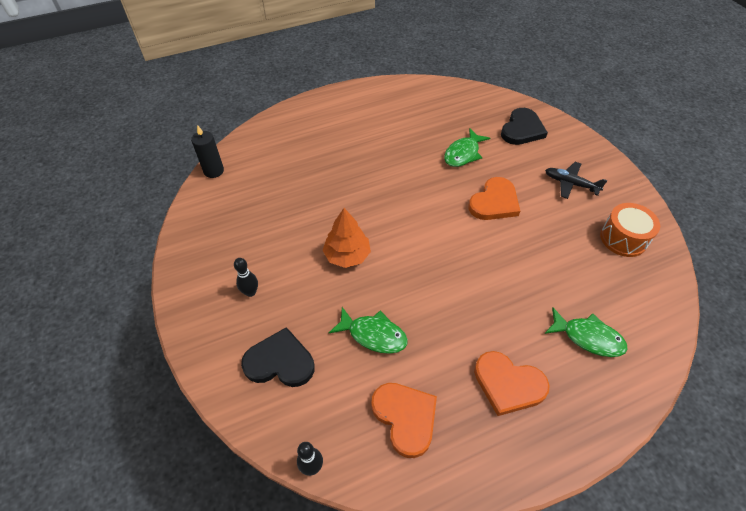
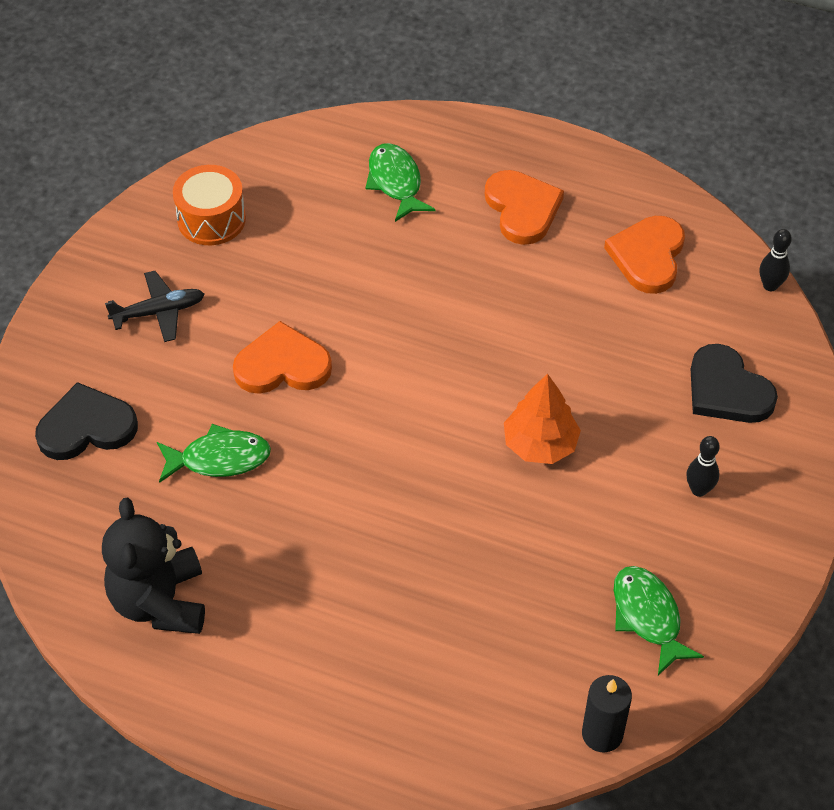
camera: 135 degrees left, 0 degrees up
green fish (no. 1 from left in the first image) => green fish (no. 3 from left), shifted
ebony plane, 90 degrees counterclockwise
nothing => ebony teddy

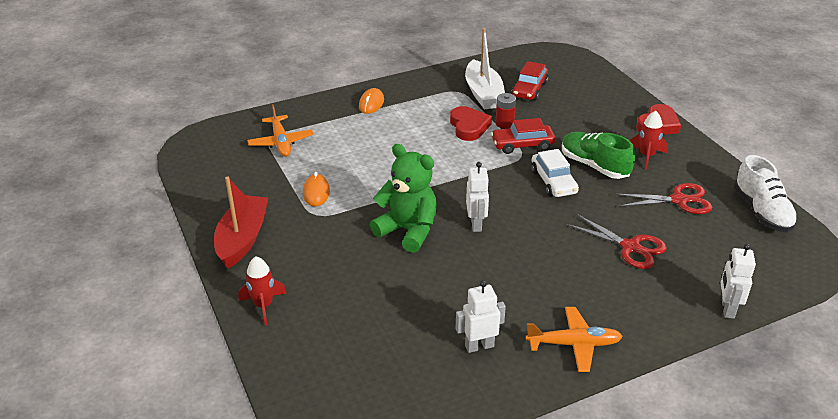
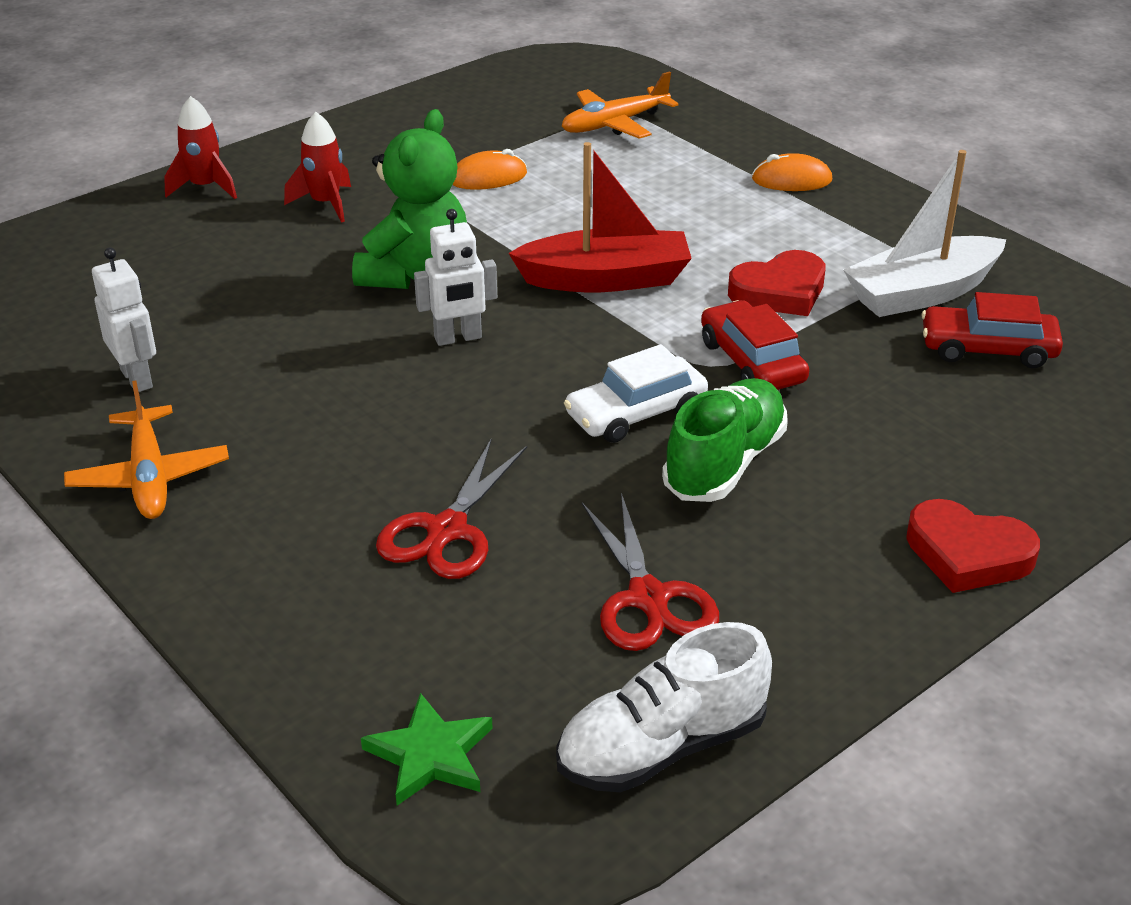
camera: 75 degrees right, 0 degrees up
scarlet sailboat, shifted
scarlet power cell => nothing
scarlet spaceship (no. 2 from left), shifted
pure white robot (no. 3 from left) => nothing
nothing => green star

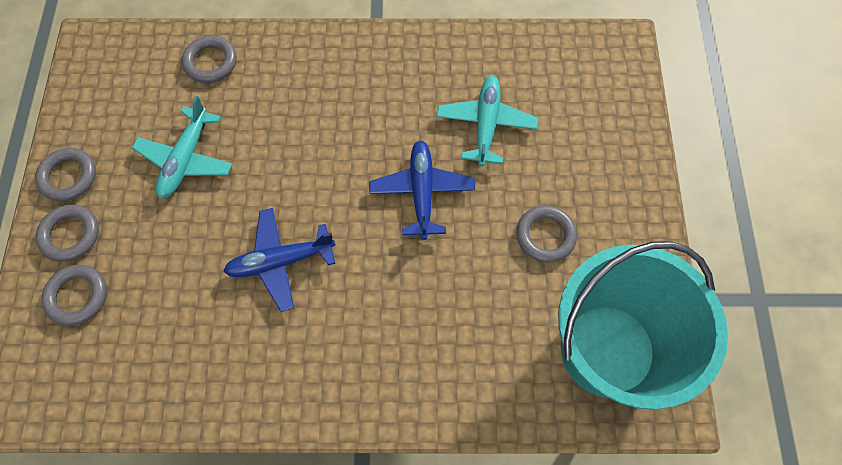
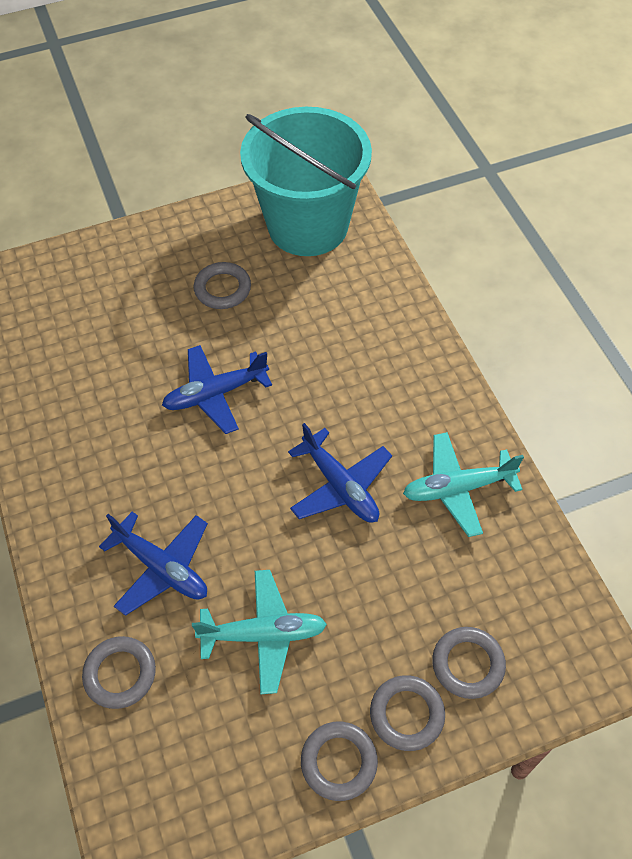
camera: 110 degrees left, 10 degrees down
aqua plane (no. 2 from left), shifted
nothing => royal blue plane (no. 1 from left)

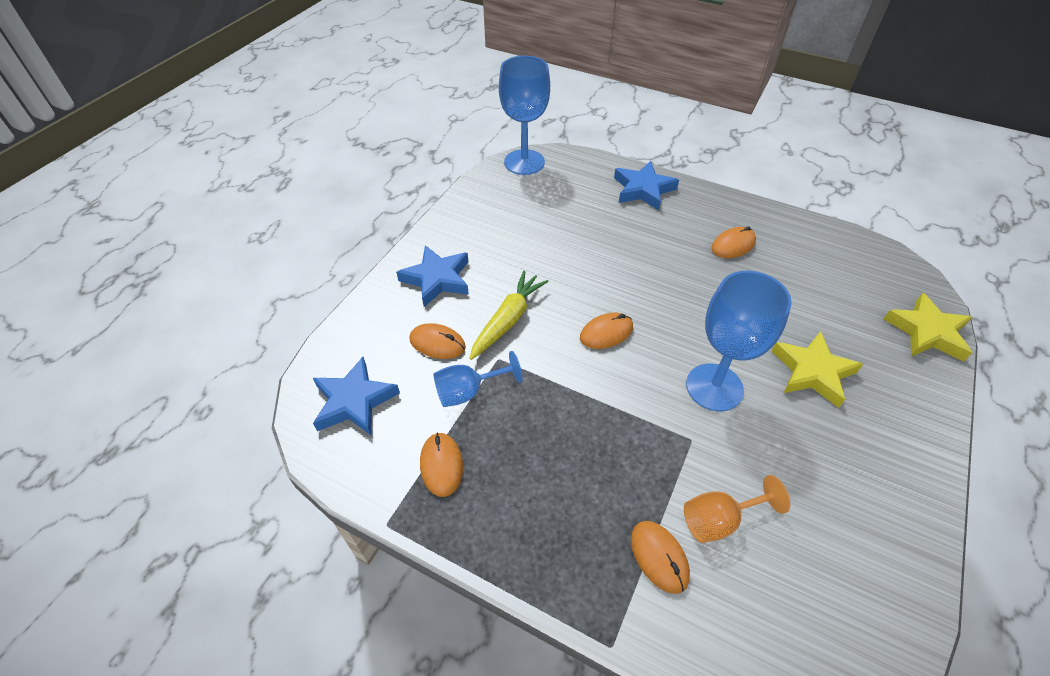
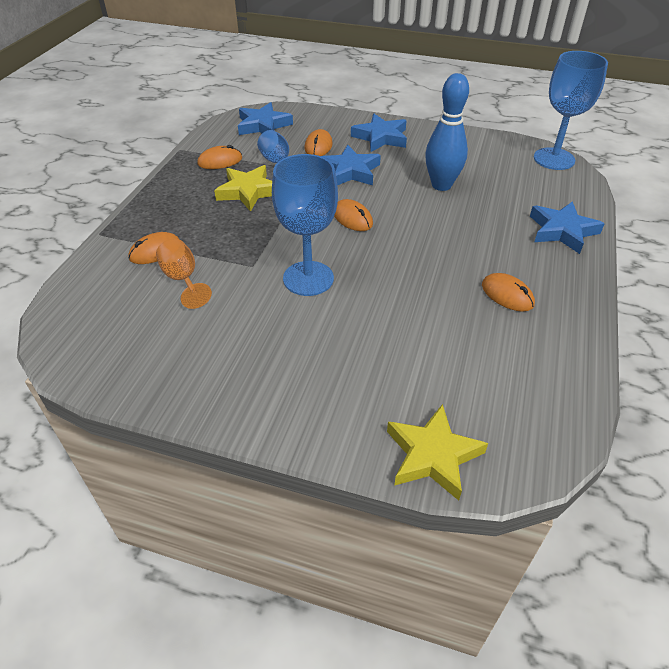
camera: 80 degrees right, 5 degrees down
golden toy carrot => royal blue star (no. 2 from left)
golden star (no. 1 from left), shifted
nothing => royal blue bowling pin

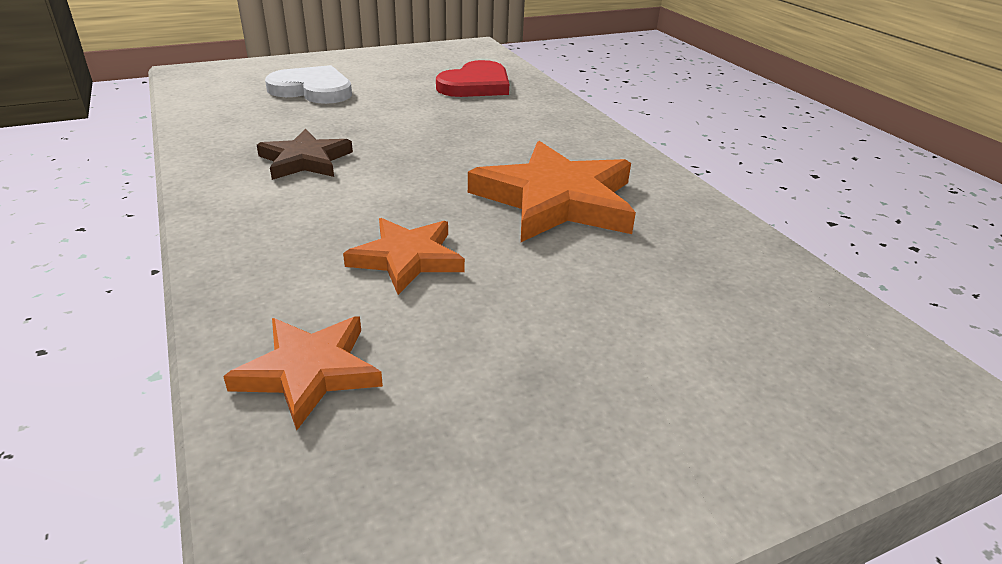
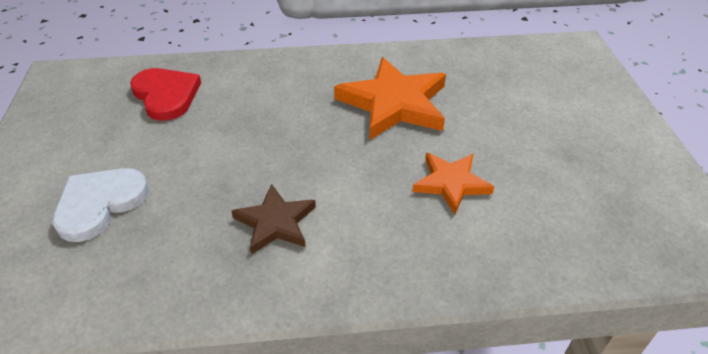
camera: 70 degrees left, 10 degrees up
orange star (no. 1 from left) => nothing

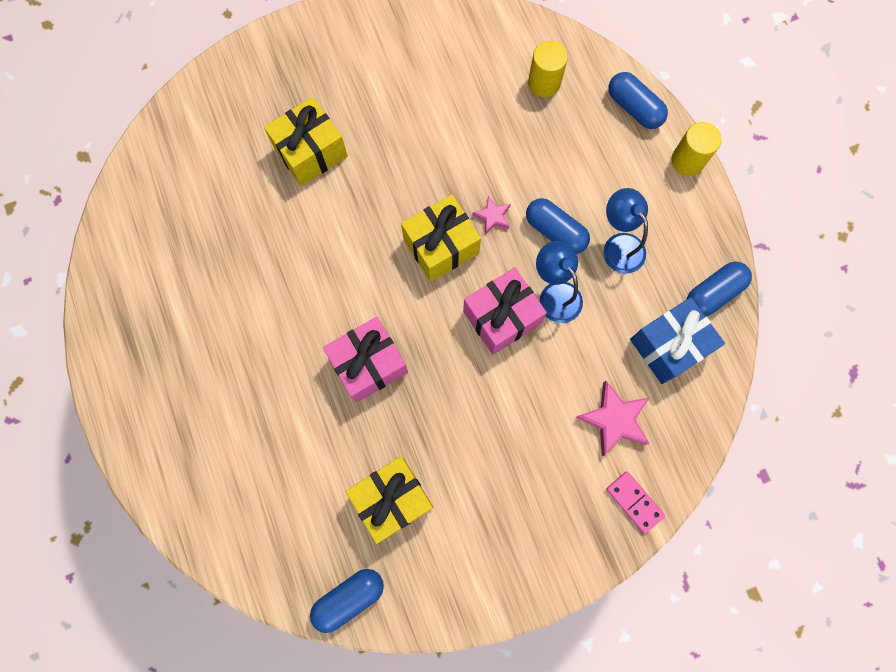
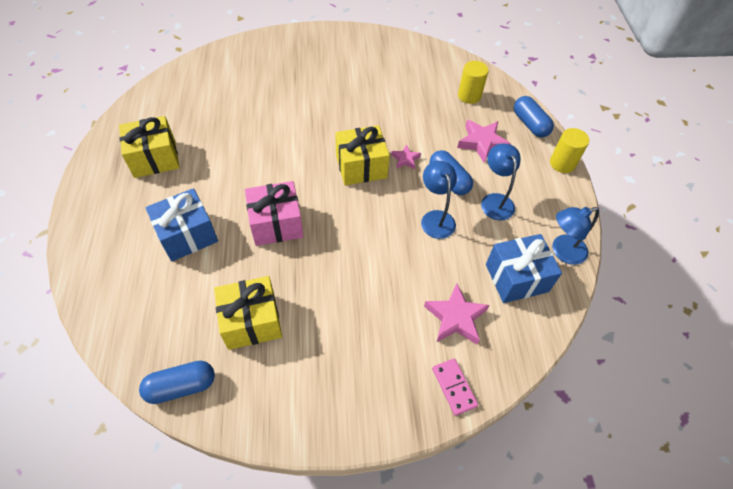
camera: 15 degrees right, 20 degrees down
golden gift (no. 1 from left), shifted
rose-pink gift (no. 2 from left) => nothing
royal blue pill (no. 4 from left) => royal blue lamp (no. 3 from left)
nothing => royal blue gift (no. 1 from left)
nothing => rose-pink star (no. 3 from left)

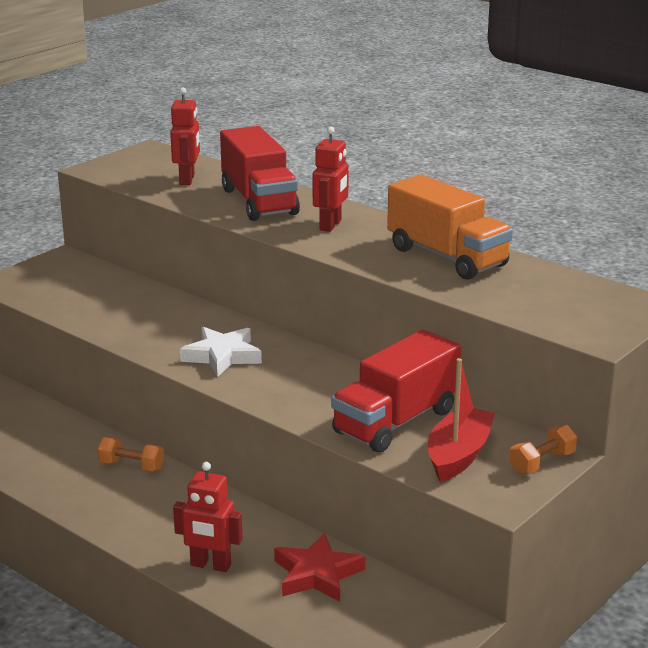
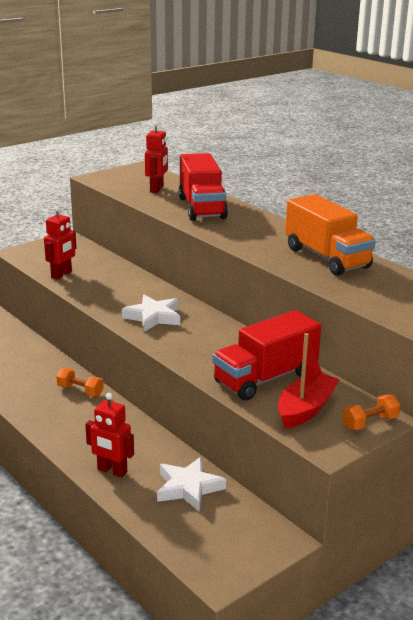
camera: 10 degrees right, 0 degrees up
scarlet star => pure white star (no. 2 from left)
scarlet robot (no. 3 from left in the first image) => scarlet robot (no. 1 from left), shifted

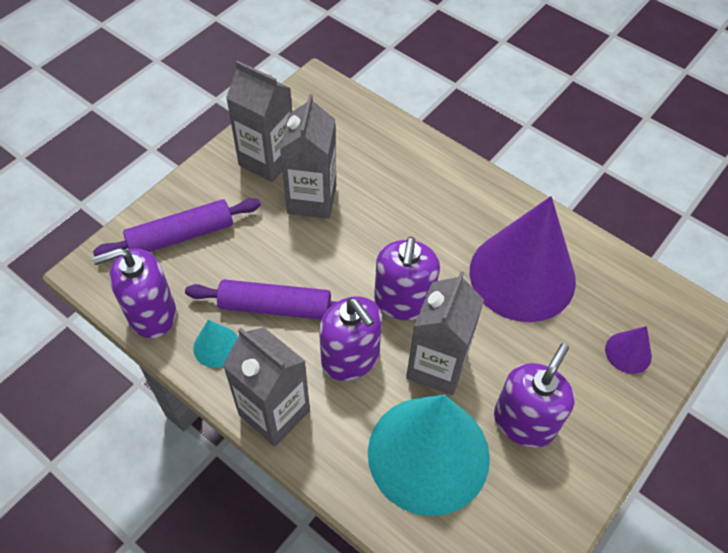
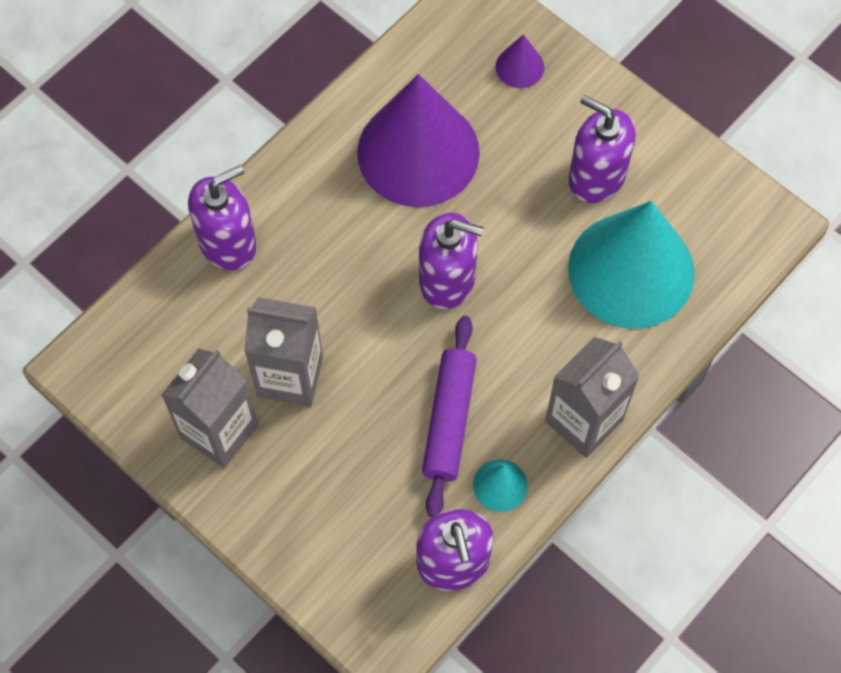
camera: 85 degrees left, 10 degrees up
violet dough roller (no. 1 from left) => nothing
violet soap pump (no. 2 from left in the first image) => violet soap pump (no. 1 from left), shifted
ash-grey carton (no. 4 from left) => nothing

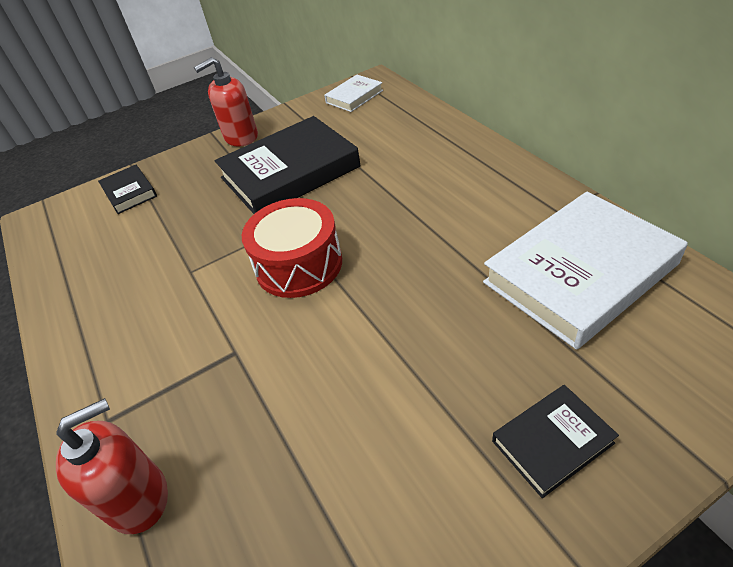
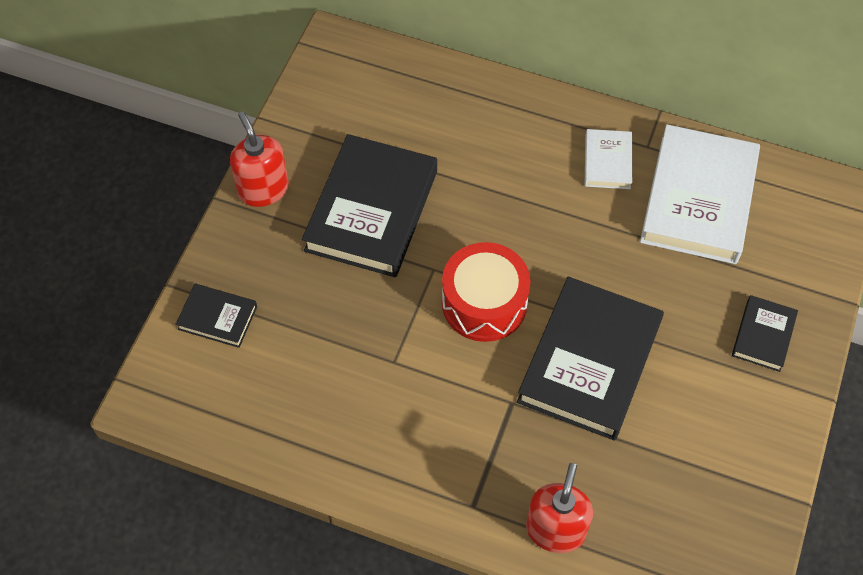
camera: 45 degrees left, 15 degrees up
scarlet soap pump (no. 2 from left in the first image) => scarlet soap pump (no. 1 from left), 135 degrees clockwise
pure white hardcover (no. 1 from left), shifted
nothing => ebony hardcover (no. 3 from left)

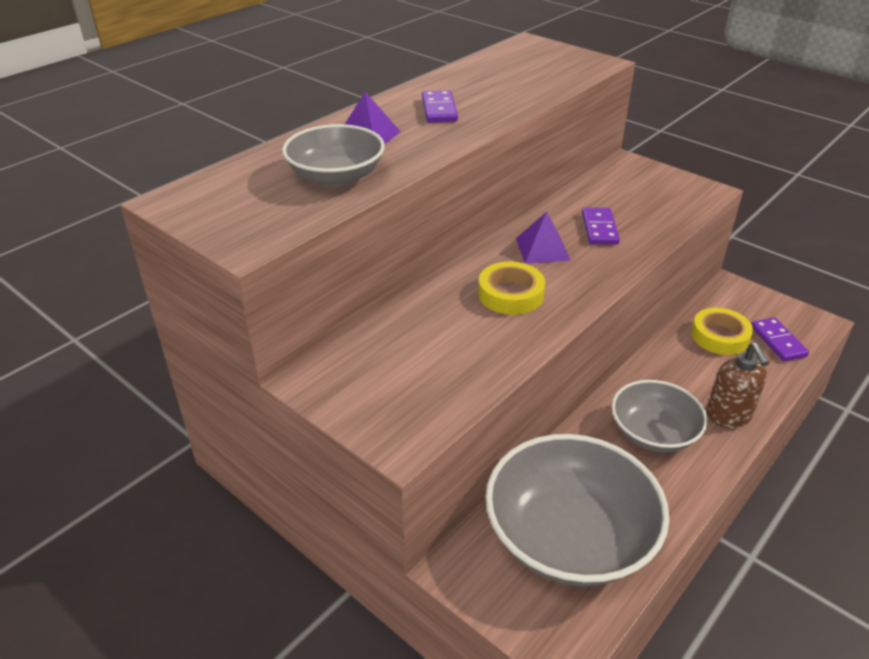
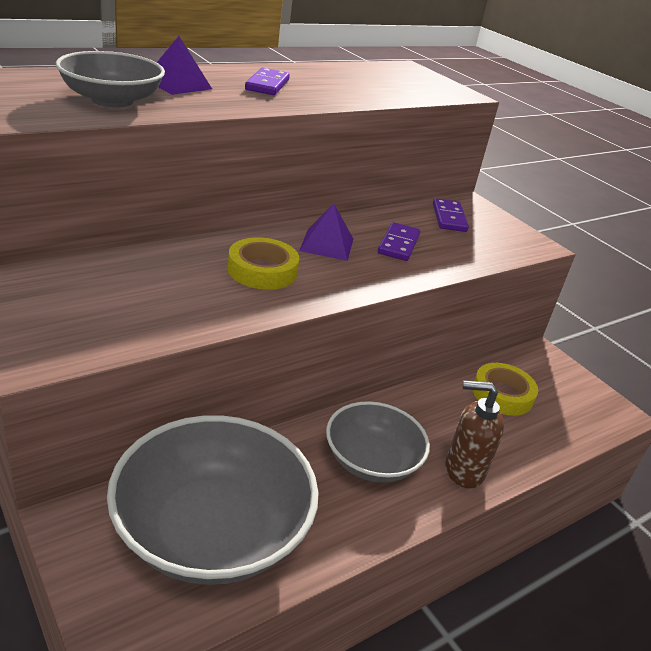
camera: 10 degrees right, 5 degrees down
dark brown soap pump, 90 degrees clockwise
violet domino tile (no. 3 from left), shifted

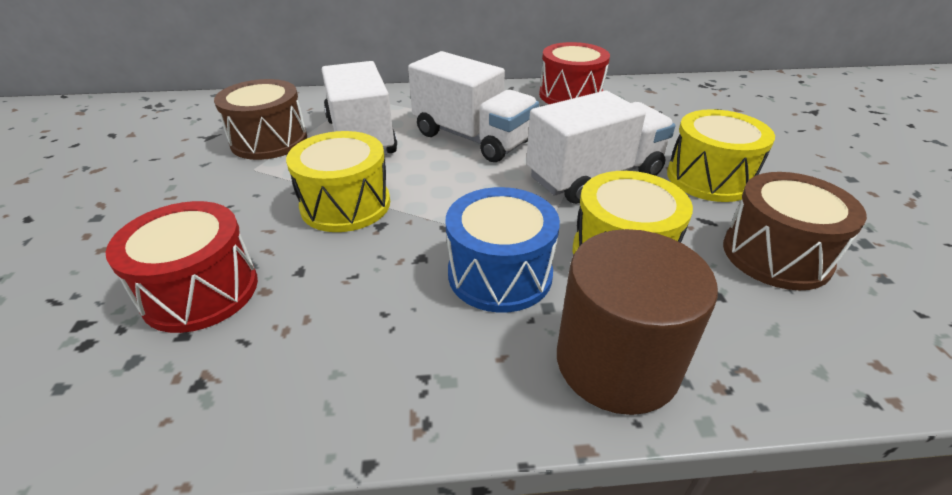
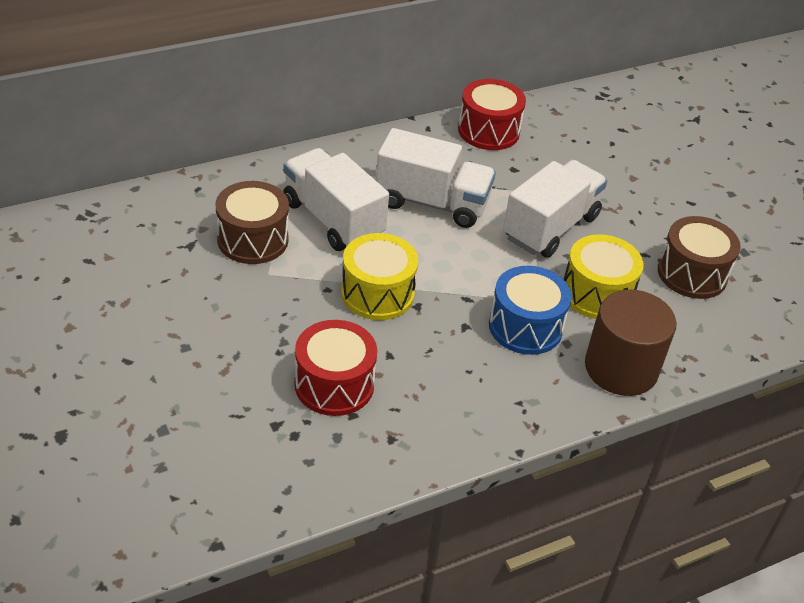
camera: 25 degrees left, 5 degrees up
golden drum (no. 3 from left) => nothing

